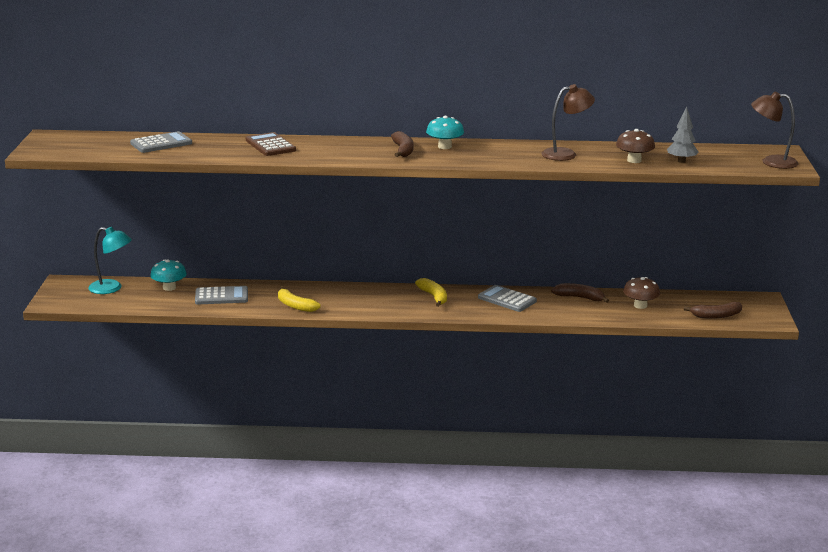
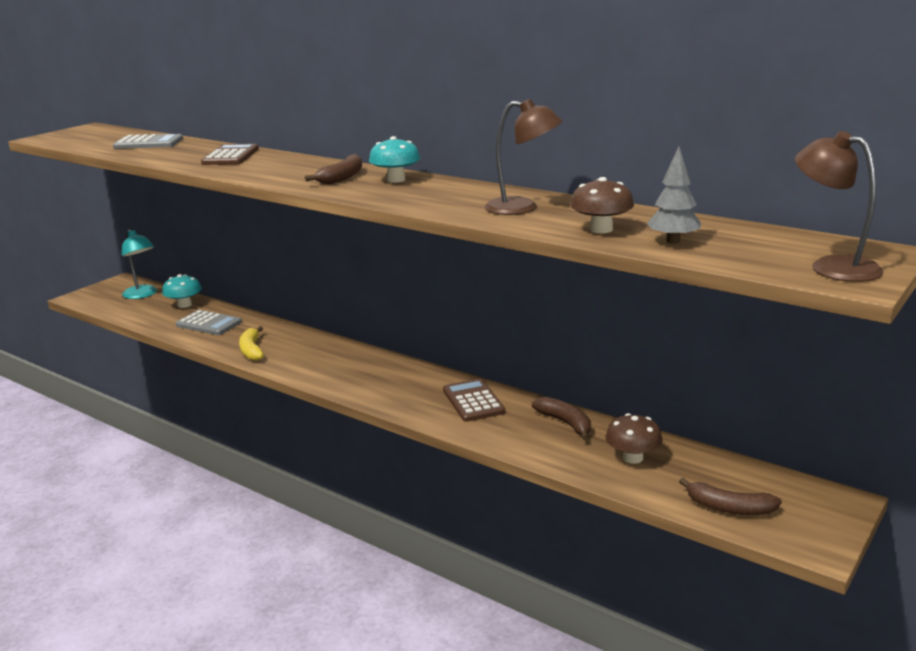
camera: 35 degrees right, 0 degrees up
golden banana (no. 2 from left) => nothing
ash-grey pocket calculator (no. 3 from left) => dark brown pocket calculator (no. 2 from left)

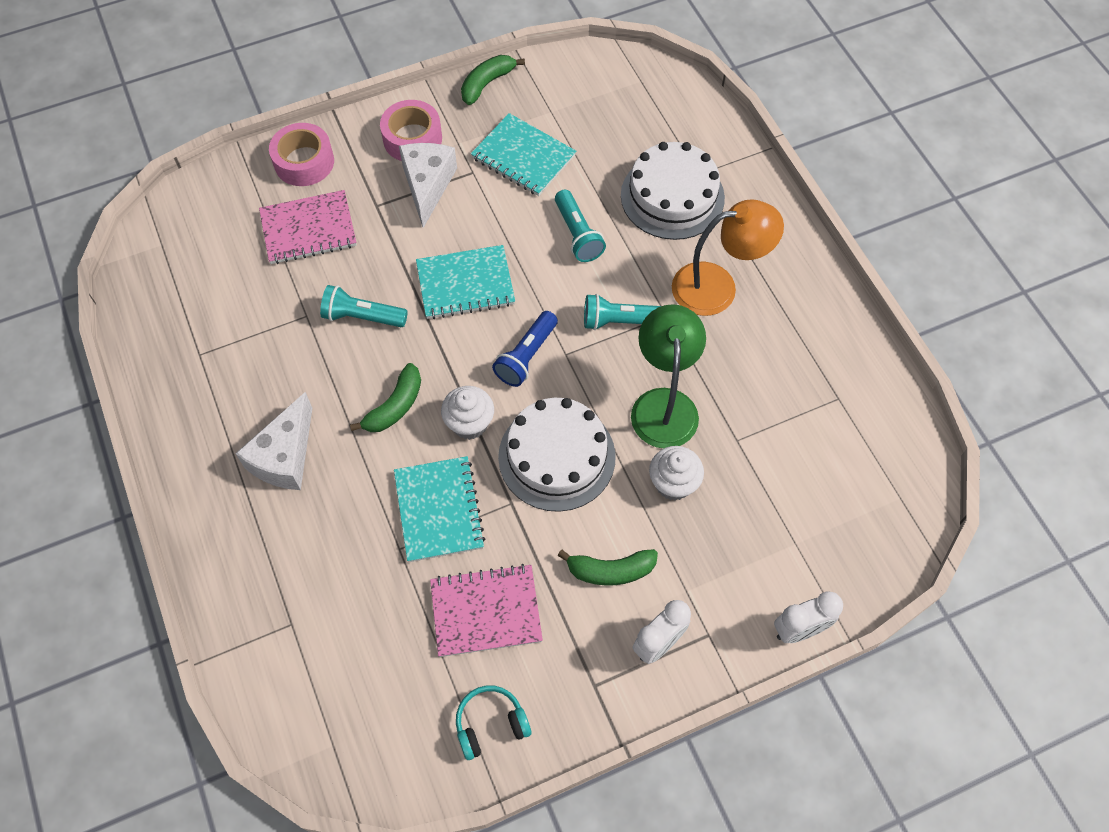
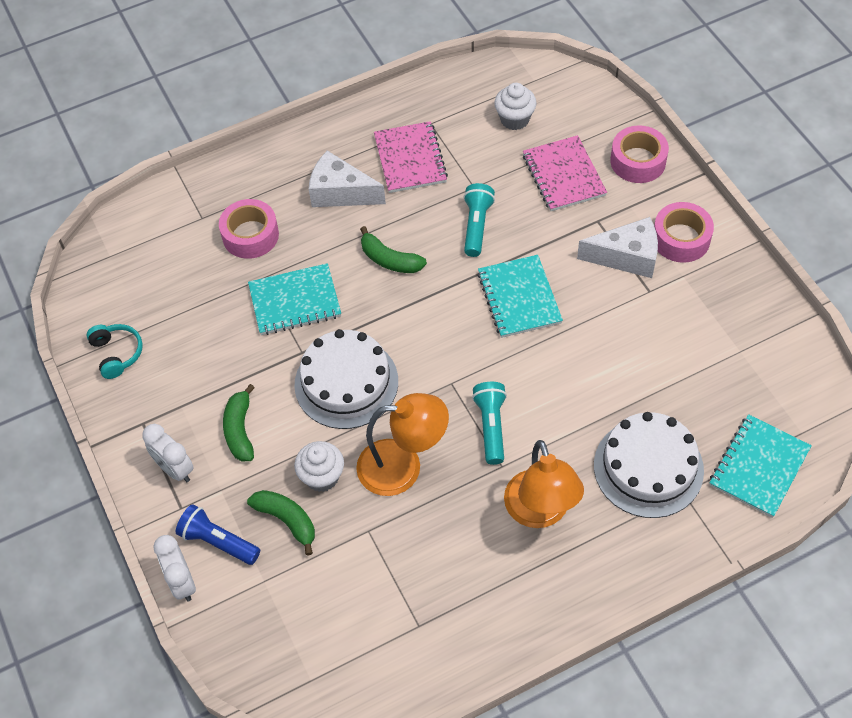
camera: 90 degrees right, 5 degrees down
rose-pink exercise book (no. 2 from left in the first image) => rose-pink exercise book (no. 1 from left), shifted
pure white cupcake (no. 1 from left in the first image) => pure white cupcake (no. 2 from left), shifted
green banana (no. 2 from left), shifted
aqua exercise book (no. 3 from left), shifted
royal blue pocket torch, shifted
aqua pocket torch (no. 2 from left) => nothing
green lamp => orange lamp (no. 1 from left)
nothing => rose-pink tape (no. 1 from left)

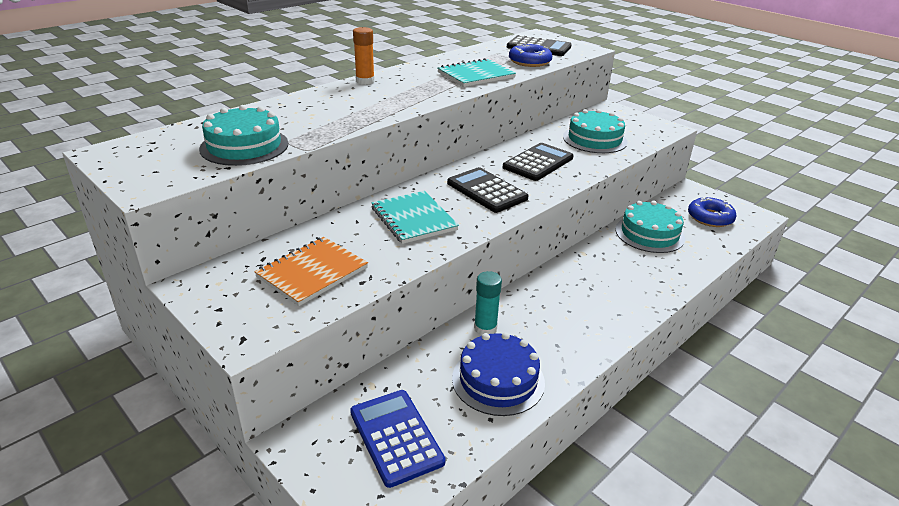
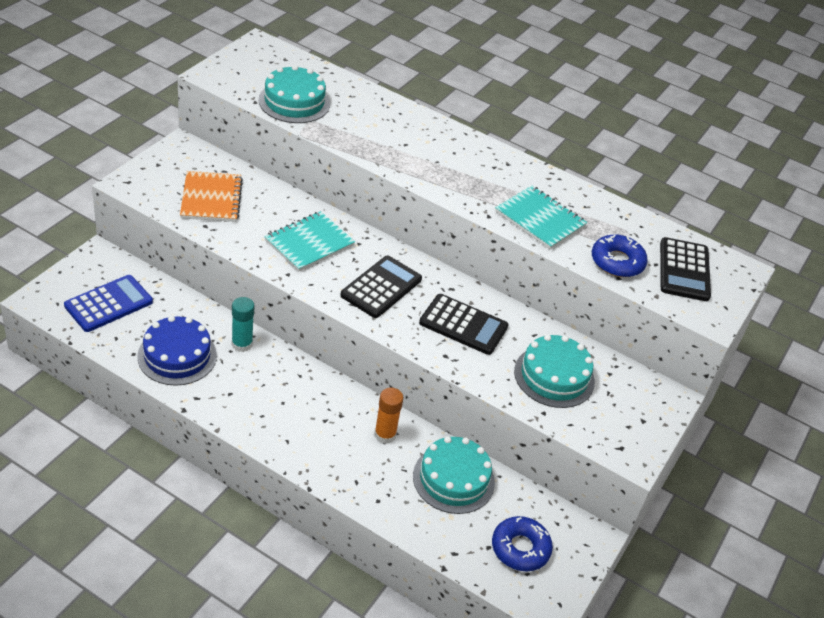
camera: 70 degrees right, 10 degrees up
orange exercise book, 60 degrees clockwise
orange glue stick, shifted

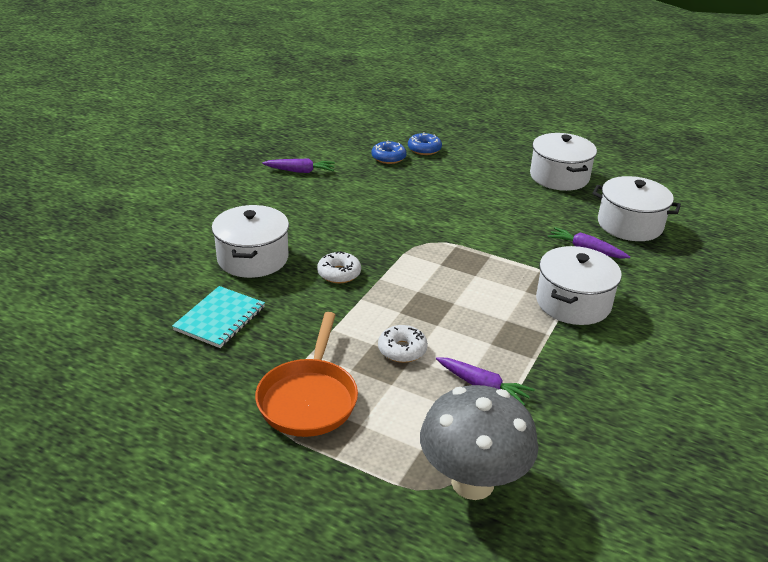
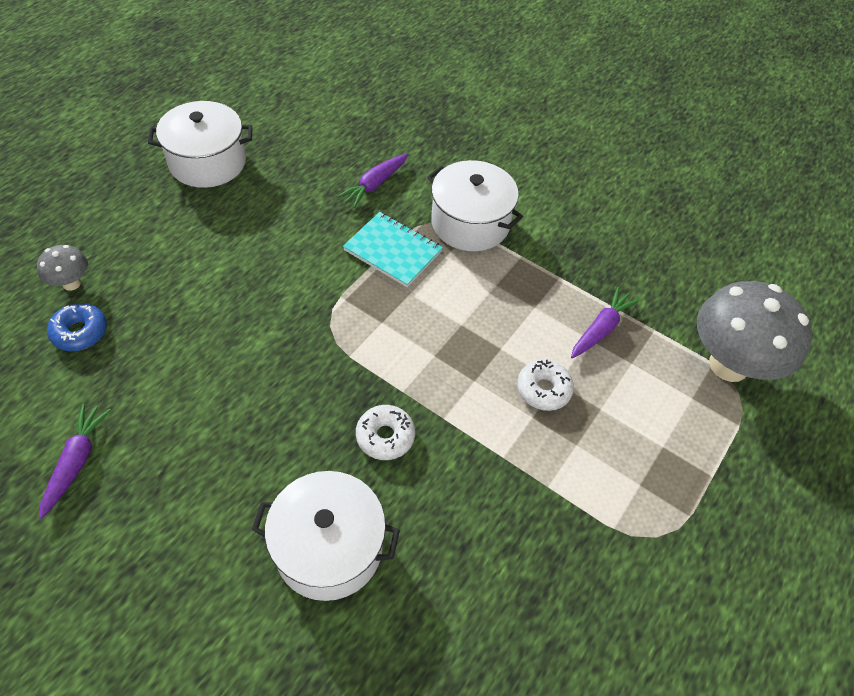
camera: 85 degrees left, 20 degrees up
aqua exercise book, shifted
orange skillet => nothing
royal blue donut (no. 2 from left) => ash-grey fungus (no. 1 from left)
pure white pot (no. 4 from left) => nothing

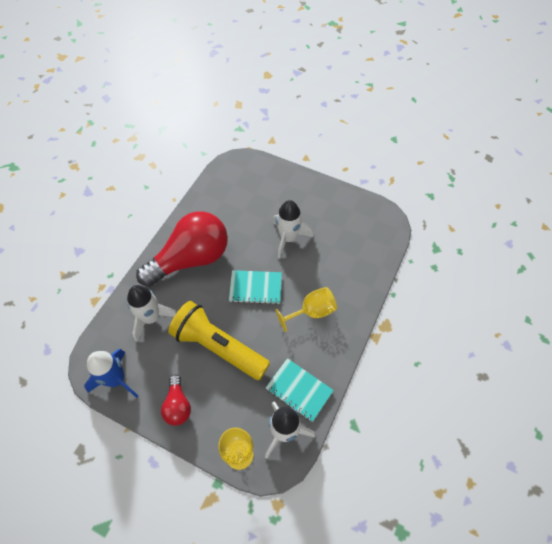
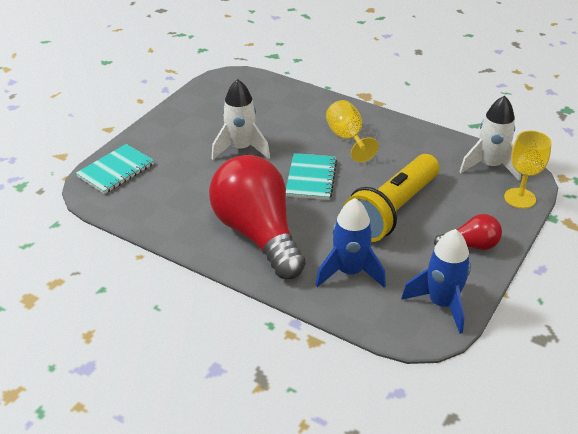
camera: 85 degrees left, 20 degrees down
pure white spaceship (no. 1 from left) => royal blue spaceship (no. 1 from left)
aqua exercise book (no. 2 from left in the first image) => aqua exercise book (no. 1 from left), shifted

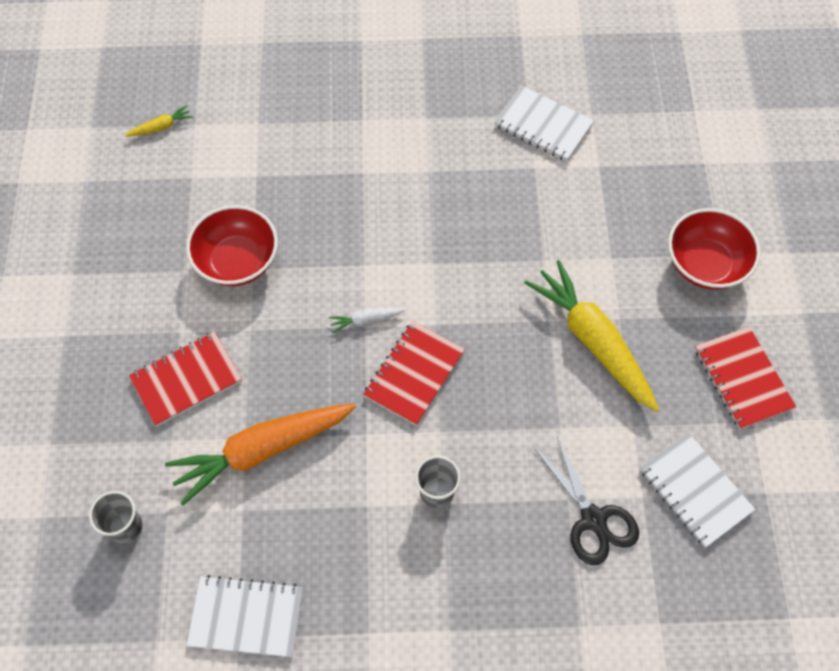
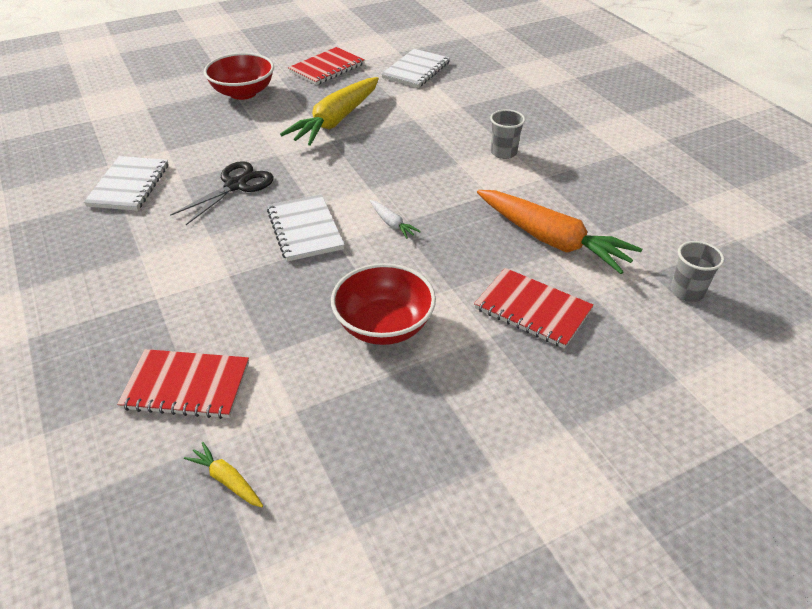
camera: 115 degrees left, 20 degrees down
pure white exercise book (no. 1 from left in the first image) => pure white exercise book (no. 2 from left), shifted
scarlet exercise book (no. 2 from left in the first image) => scarlet exercise book (no. 1 from left), shifted
ebony pair of scissors, shifted

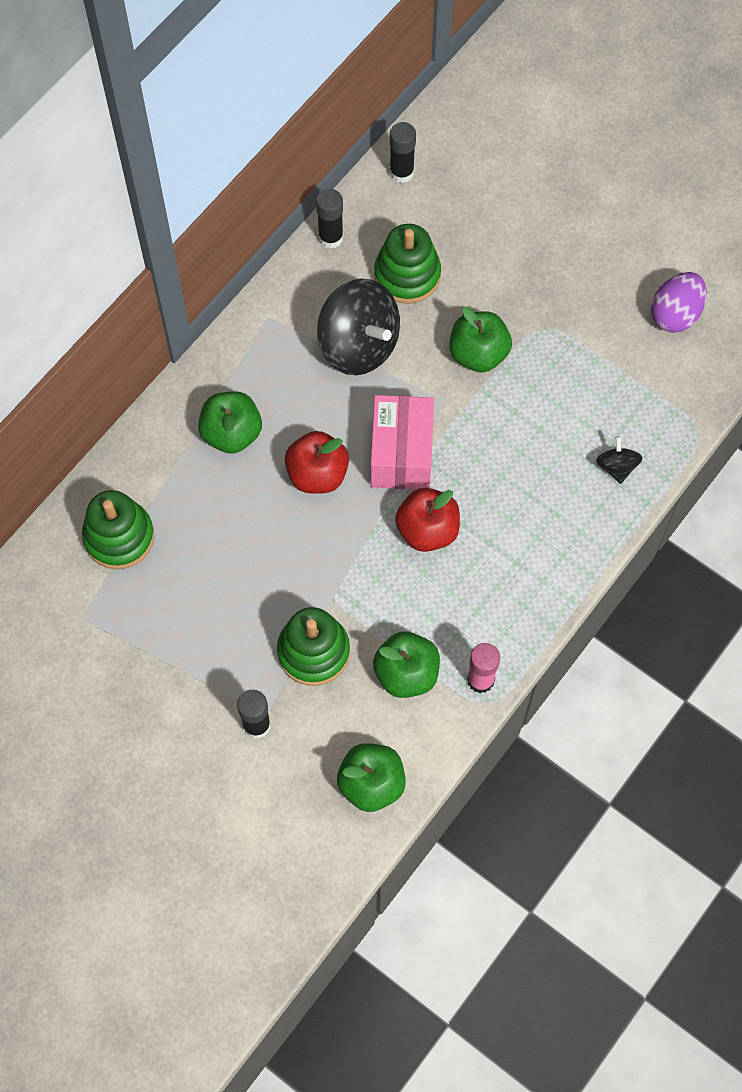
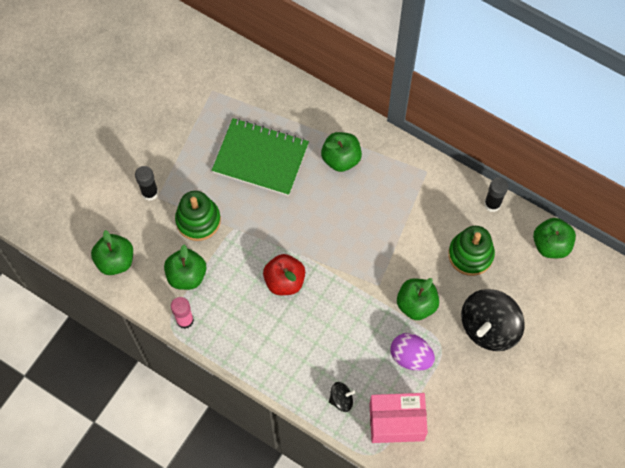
camera: 85 degrees right, 0 degrees up
green stacking toy (no. 1 from left) => nothing
scarlet toy apple (no. 1 from left) => nothing
ebony whirligig (no. 1 from left in the first image) => ebony whirligig (no. 2 from left), shifted
rose-pink parcel, shifted
ebony glue stick (no. 3 from left) => green toy apple (no. 5 from left)
violet toy egg, shifted
nothing => green exercise book

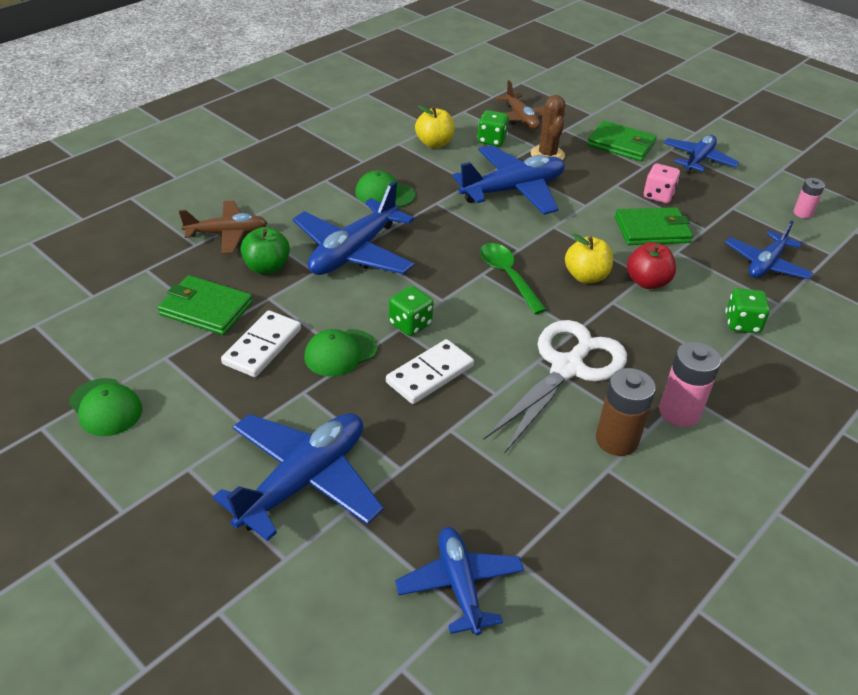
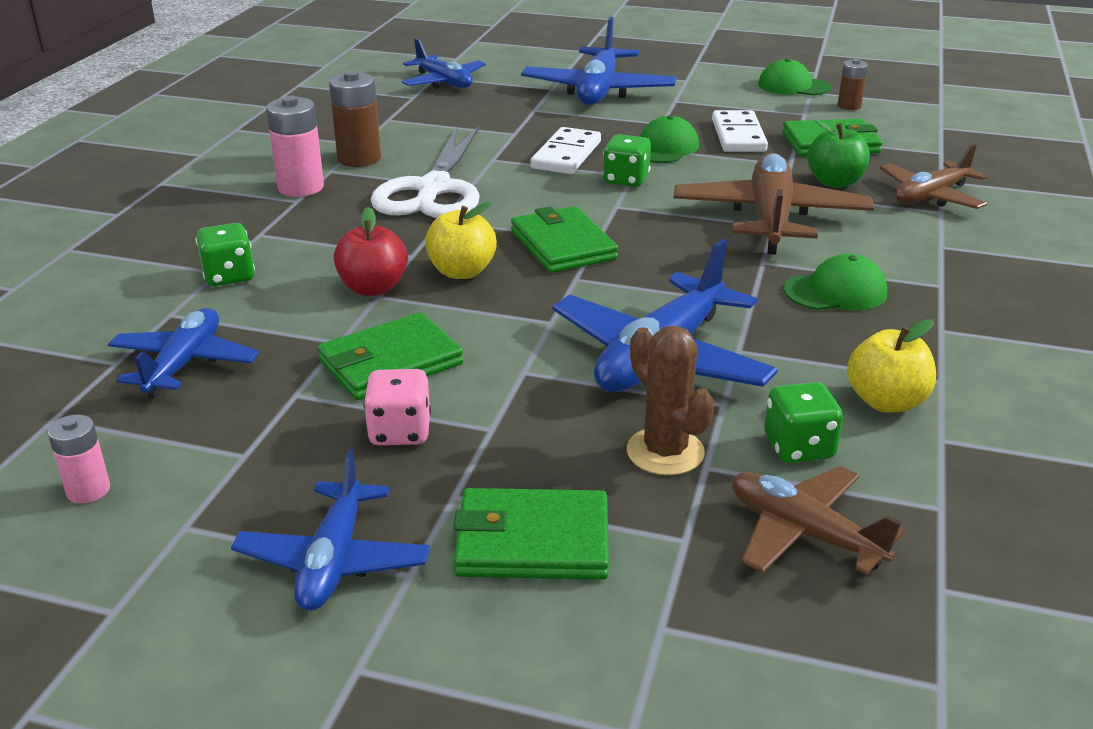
camera: 155 degrees right, 10 degrees down
royal blue plane (no. 2 from left) => dark brown plane (no. 1 from left)
green spoon => green billfold (no. 3 from left)
nothing => dark brown power cell (no. 2 from left)

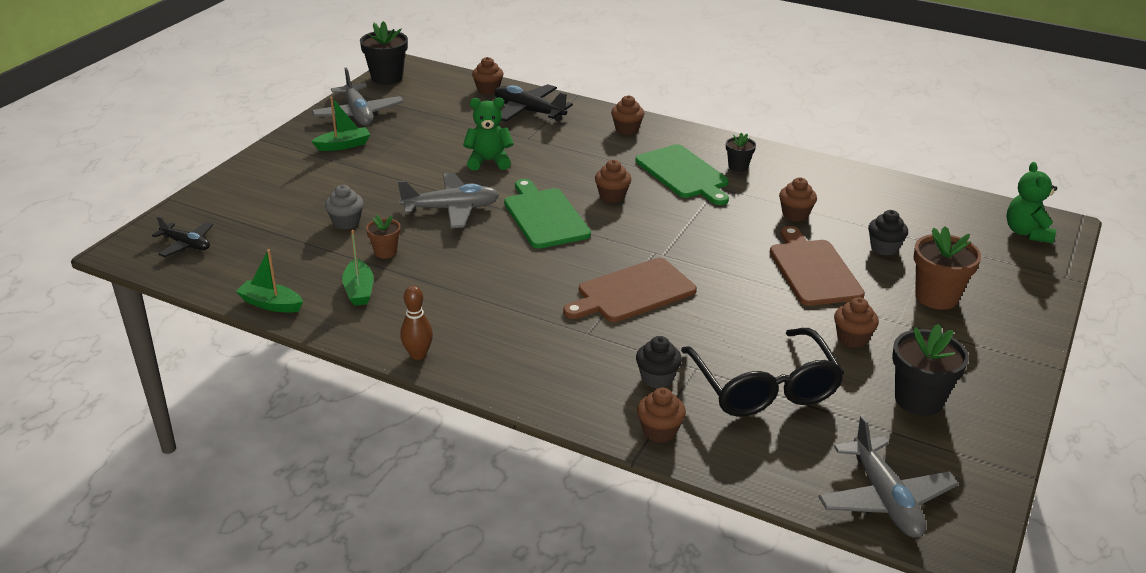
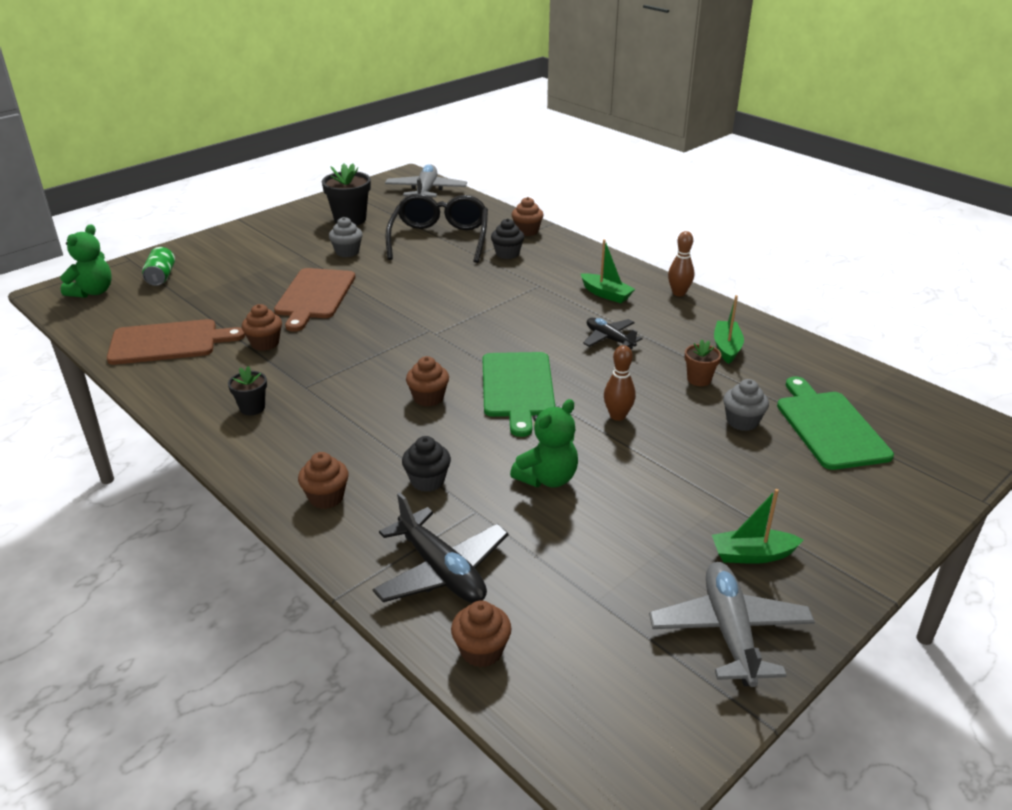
camera: 160 degrees left, 0 degrees up
ebony plane (no. 1 from left in the first image) => ebony plane (no. 2 from left), shifted
green sailboat (no. 1 from left), shifted
ebony plant pot (no. 1 from left) => nothing
ash-grey plane (no. 2 from left) => dark brown bowling pin (no. 1 from left)
green teddy (no. 1 from left in the first image) => green teddy (no. 2 from left), 60 degrees counterclockwise
dark brown chopping board (no. 1 from left), shifted
green chopping board (no. 2 from left), shifted
dark brown cupcake (no. 6 from left) => ash-grey cupcake (no. 1 from left)
ebony cupcake (no. 2 from left in the first image) => ebony cupcake (no. 1 from left), shifted
dark brown plant pot (no. 2 from left) => nothing
nothing => green can

